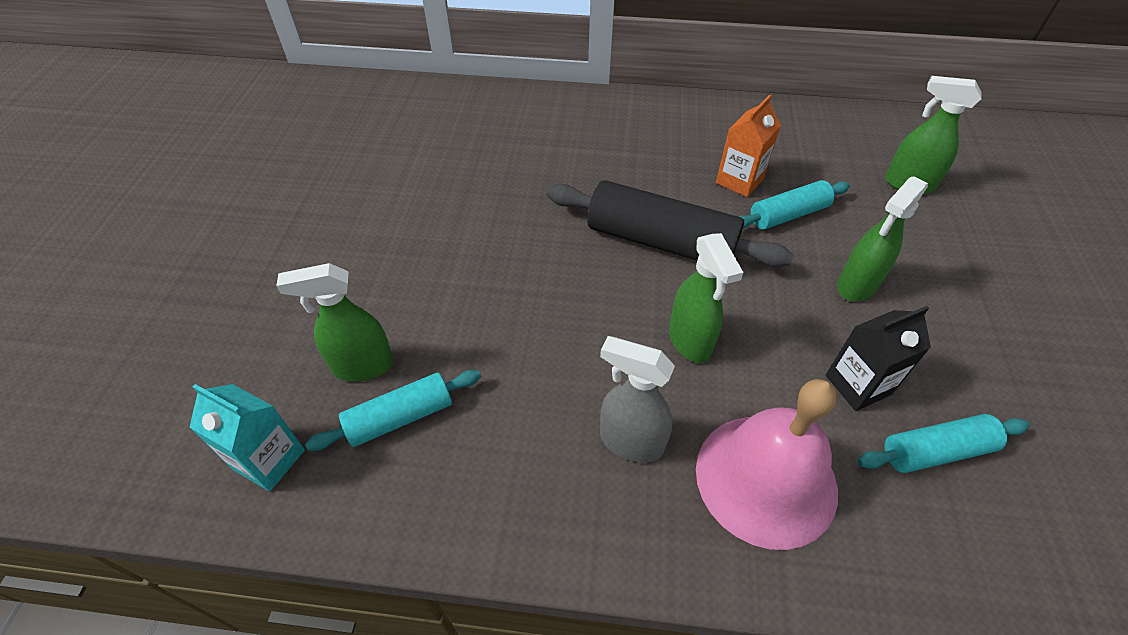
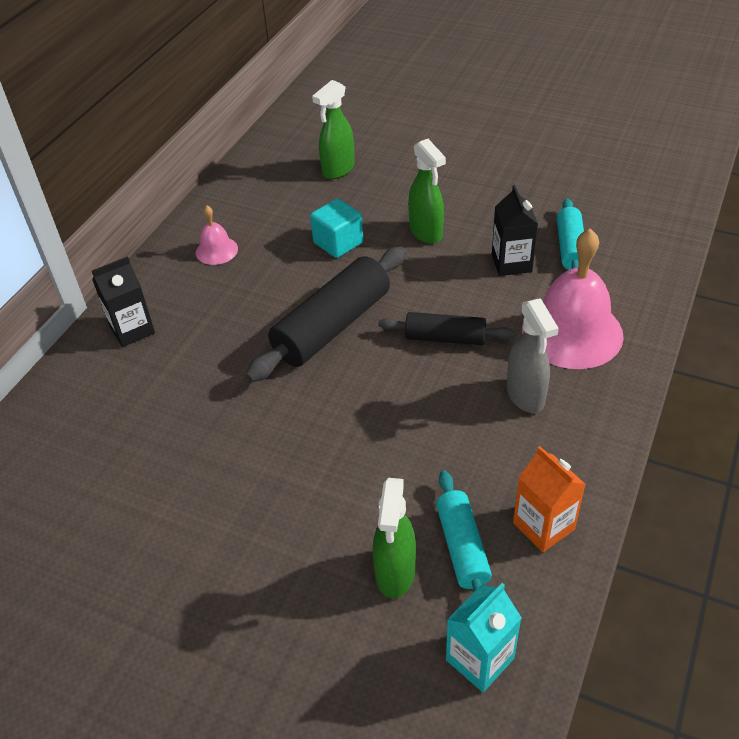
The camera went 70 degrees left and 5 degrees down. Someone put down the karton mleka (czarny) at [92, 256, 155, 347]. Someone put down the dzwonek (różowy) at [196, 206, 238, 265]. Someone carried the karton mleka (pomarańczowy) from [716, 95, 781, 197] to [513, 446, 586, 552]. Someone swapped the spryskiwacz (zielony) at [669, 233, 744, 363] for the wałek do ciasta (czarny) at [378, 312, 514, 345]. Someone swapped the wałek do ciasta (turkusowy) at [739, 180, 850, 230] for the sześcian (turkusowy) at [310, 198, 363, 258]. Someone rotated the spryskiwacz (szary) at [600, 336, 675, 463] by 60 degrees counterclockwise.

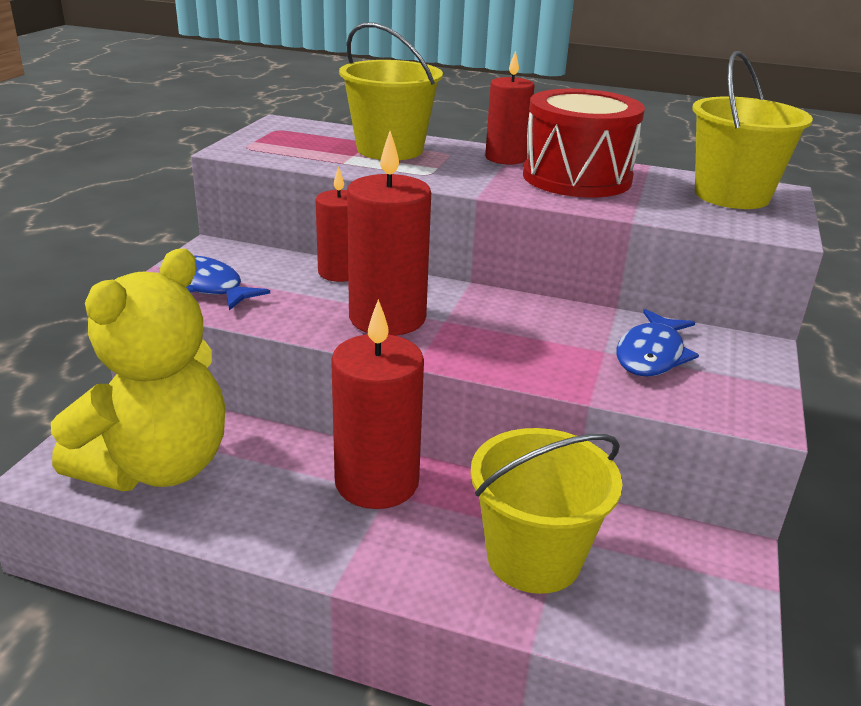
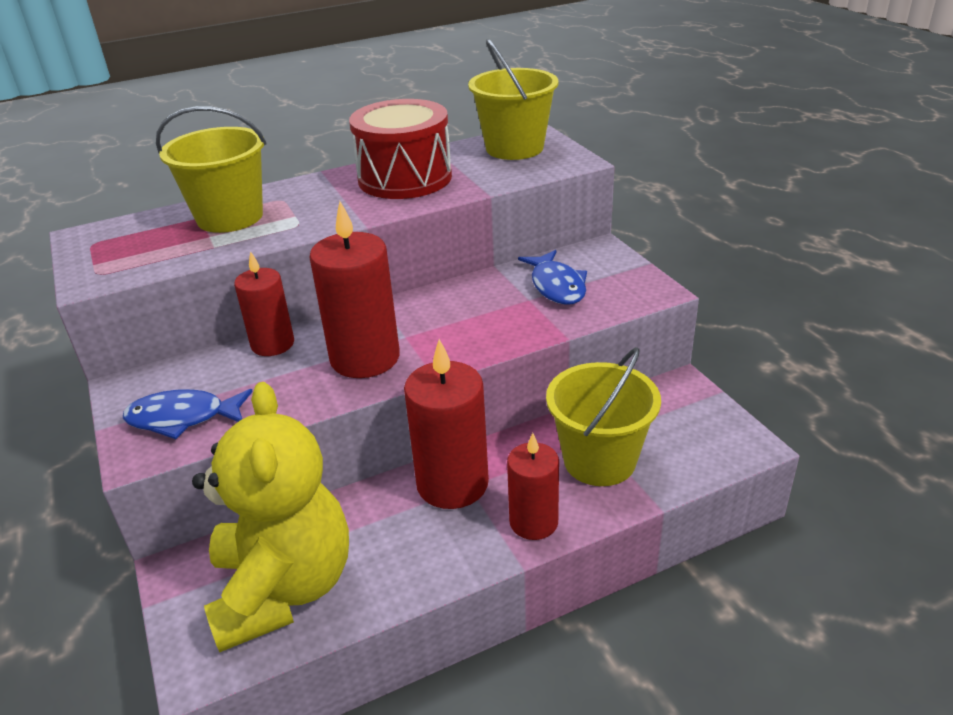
The camera went 40 degrees left and 5 degrees up. Someone carried the świeca (czerwony) from [485, 51, 535, 164] to [507, 433, 559, 540].

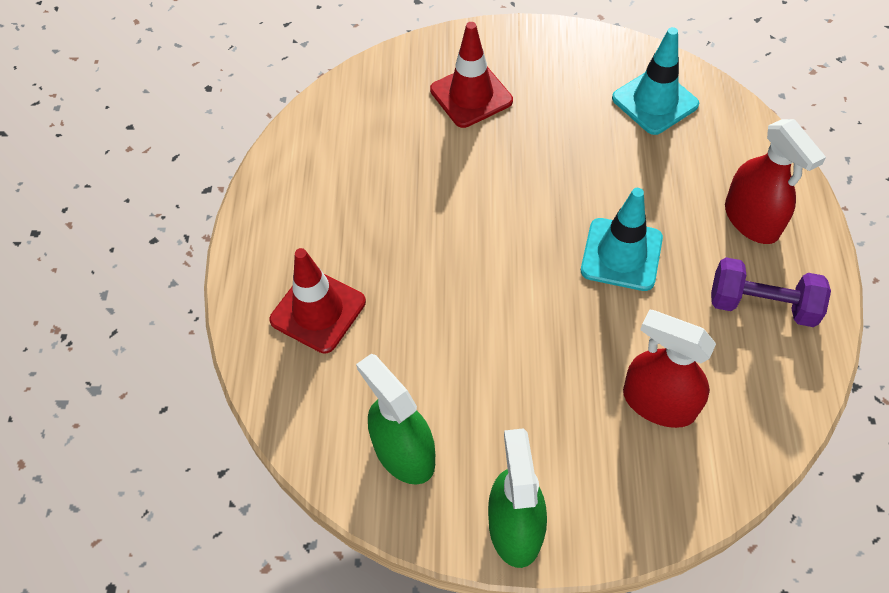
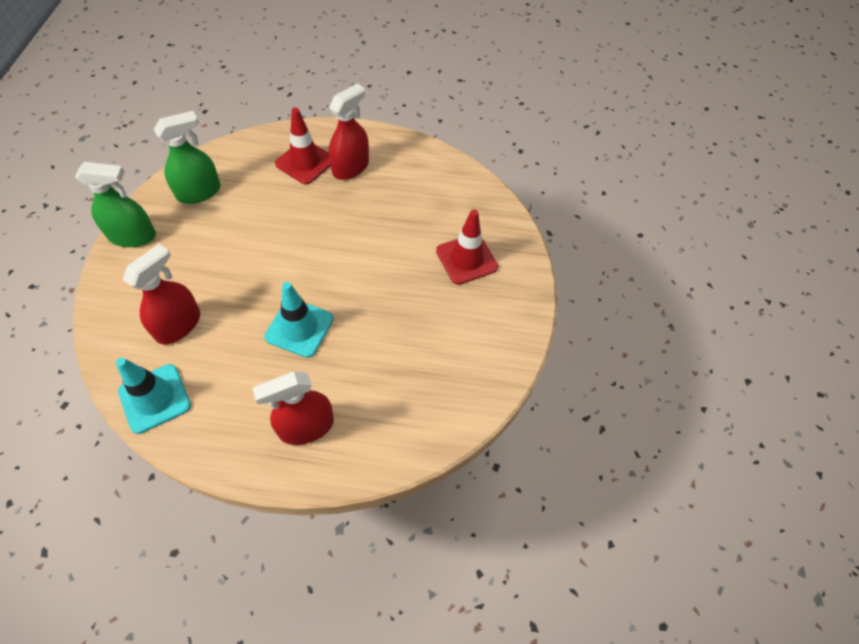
The camera went 90 degrees right and 0 degrees up. Someone took away the hantel (fioletowy) at [711, 257, 831, 327]. Someone put down the spryskiwacz (czerwony) at [329, 83, 369, 180]. Someone carried the pachołek (turkusowy) from [612, 27, 699, 135] to [116, 358, 191, 434].

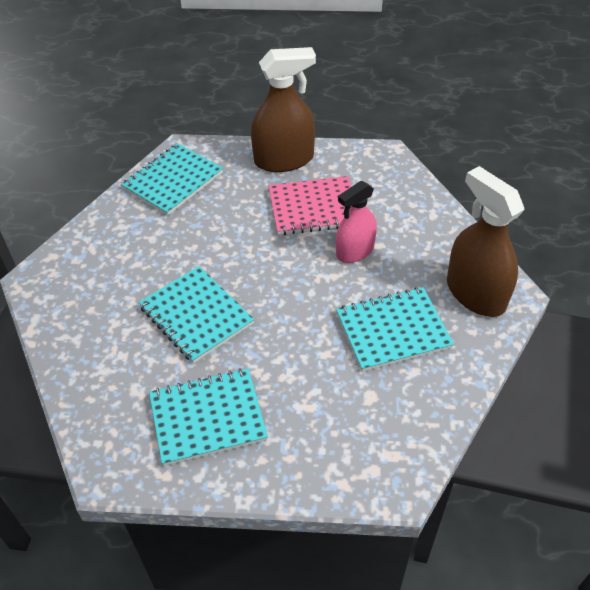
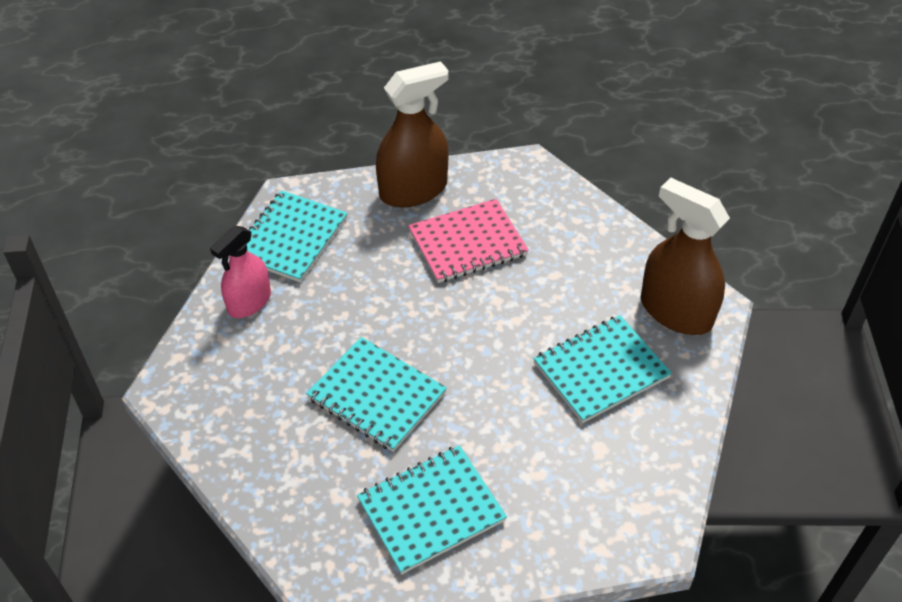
The camera went 15 degrees left and 0 degrees up. Someone carried the spryskiwacz (różowy) from [336, 181, 377, 263] to [210, 226, 271, 318].

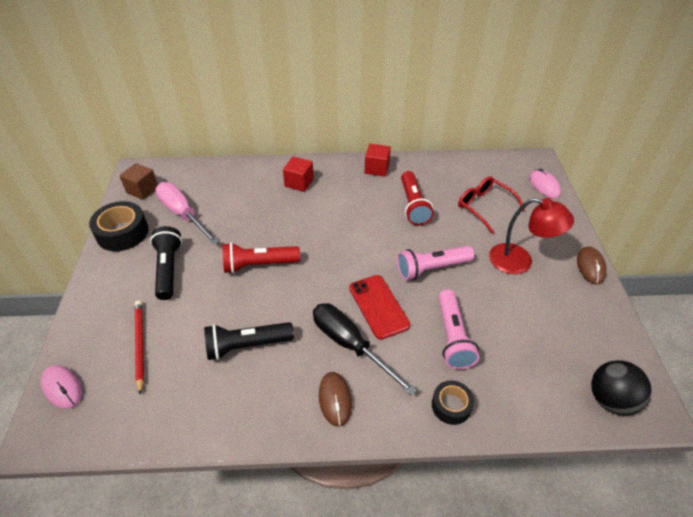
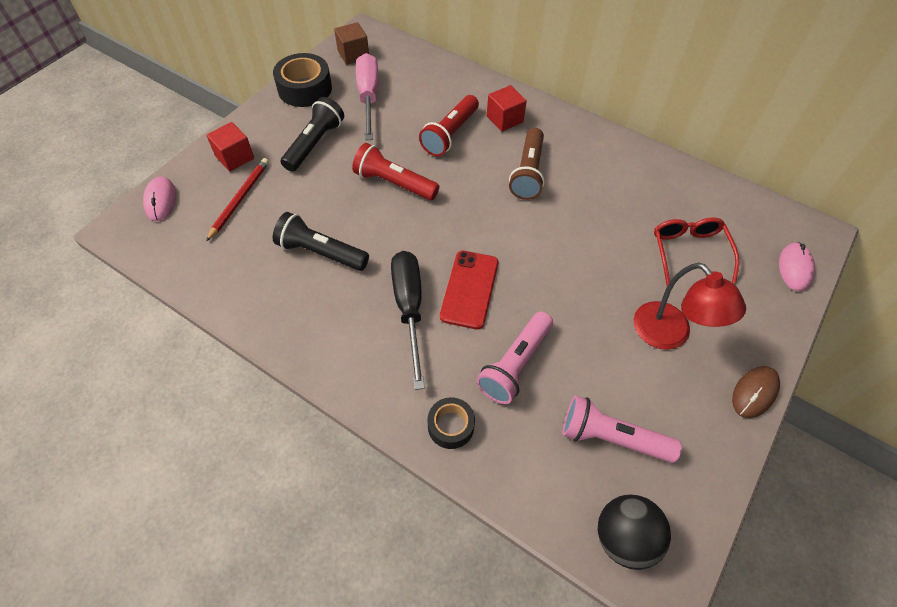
The camera went 35 degrees right and 10 degrees up. Someone took away the myszka (brązowy) at [319, 372, 352, 427]. Someone put down the latarka (brązowy) at [509, 128, 545, 200]. Someone carried the sześcian (czerwony) from [365, 144, 391, 177] to [206, 122, 254, 171]. Someone carried the latarka (różowy) from [397, 246, 474, 280] to [562, 395, 682, 463]. Someone carried the latarka (czerwony) from [401, 171, 434, 225] to [419, 95, 479, 156].

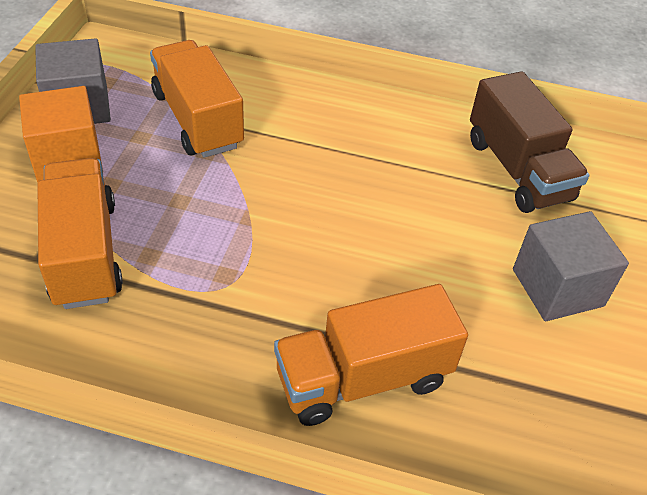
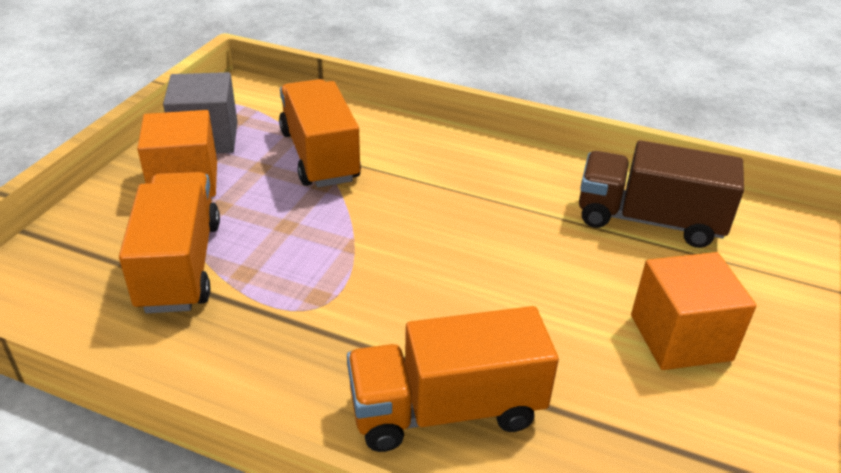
The camera went 10 degrees right and 10 degrees down. Someone repainted the sześcian (szary) at [513, 211, 629, 321], which became the sześcian (pomarańczowy) at [631, 252, 757, 370]. Someone rotated the ciężarówka (brązowy) at [470, 71, 589, 213] by 120 degrees clockwise.

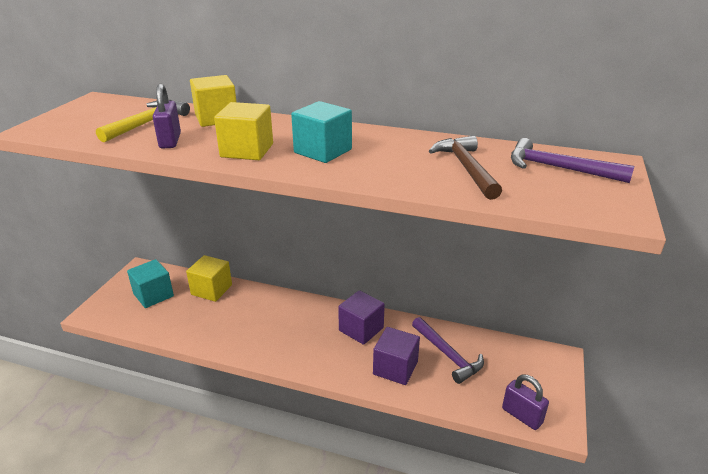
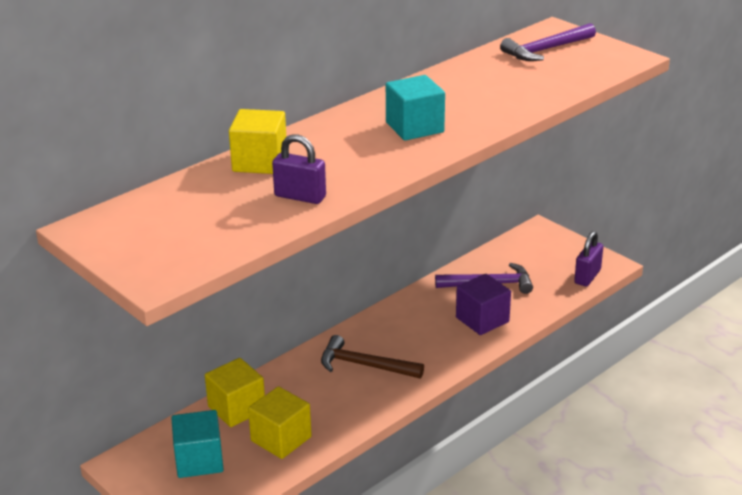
The camera went 60 degrees left and 0 degrees up. Someone took away the młotek (żółty) at [96, 100, 190, 143]. Someone took away the sześcian (fioletowy) at [338, 290, 385, 345]. Someone carried the sześcian (żółty) from [214, 102, 273, 160] to [248, 386, 312, 459]. Someone carried the młotek (brązowy) from [429, 136, 502, 200] to [321, 335, 424, 379]. Someone rotated the kłódka (fioletowy) at [502, 374, 549, 430] by 45 degrees counterclockwise.

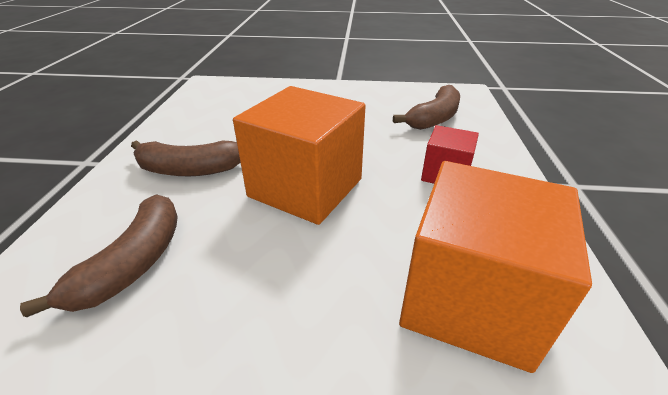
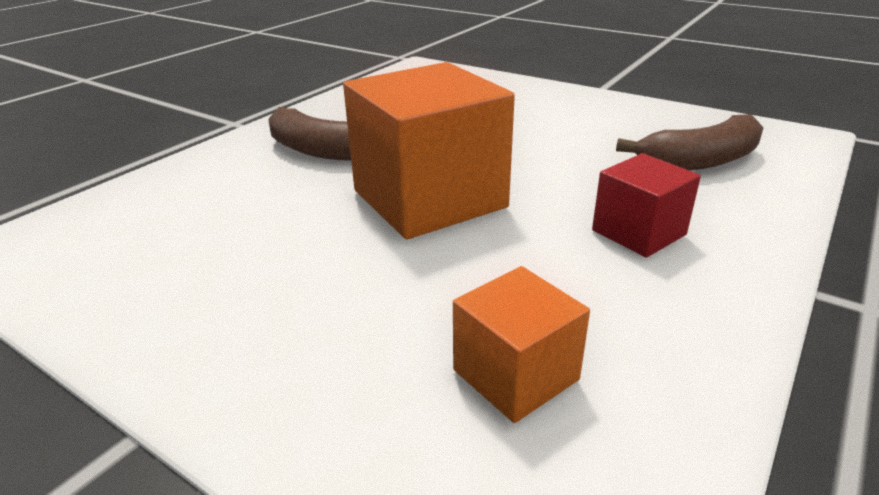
The camera went 30 degrees right and 5 degrees down. Someone took away the banan (brązowy) at [20, 194, 178, 317]. Someone scaled the sześcian (pomarańczowy) at [399, 161, 592, 373] by 0.52.

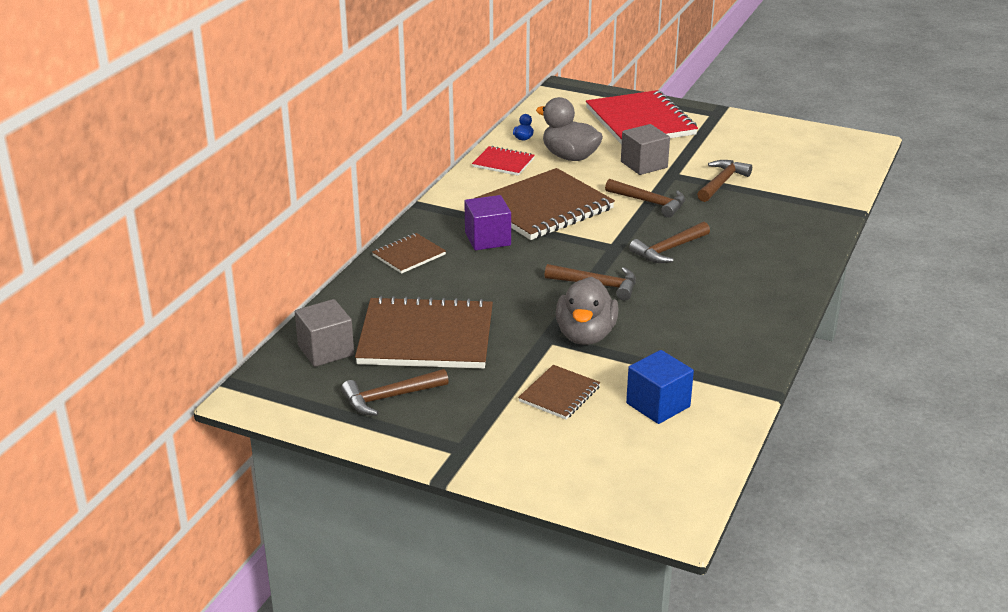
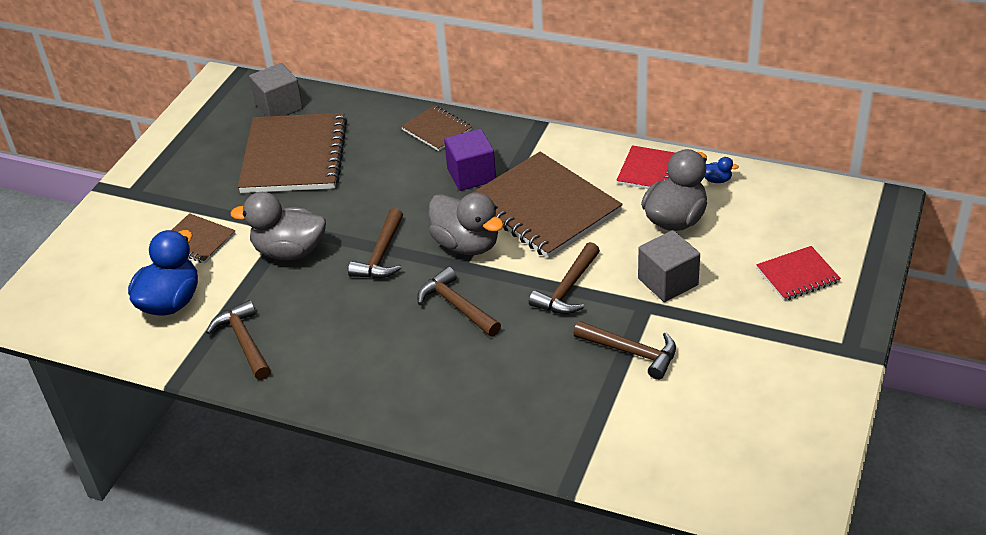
The camera went 90 degrees right and 10 degrees up. Someone put down the kaczka (szary) at [428, 192, 504, 255]. Someone carried the młotek (brązowy) from [341, 369, 449, 416] to [206, 300, 271, 380]. Someone swapped the sześcian (niebieski) at [626, 350, 694, 424] for the kaczka (niebieski) at [128, 230, 198, 316]. Someone scaled the zeszyt (czerwony) at [586, 90, 698, 145] by 0.50.

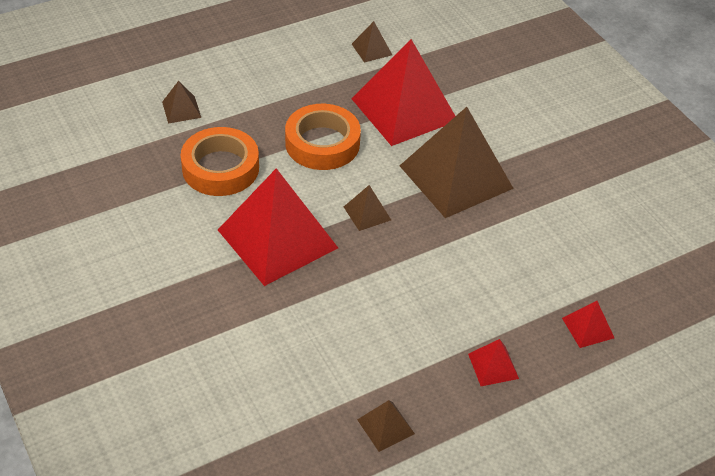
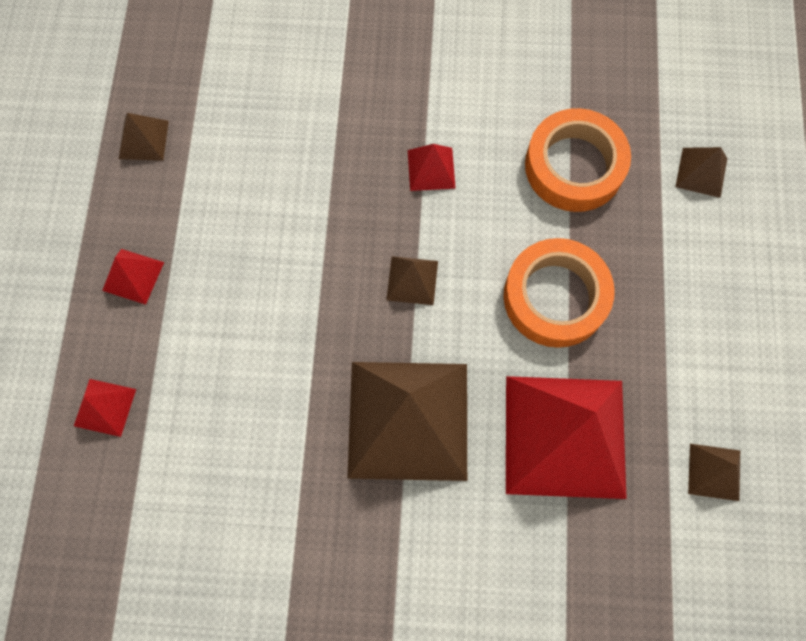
The camera went 125 degrees right and 25 degrees up. Someone scaled the piramida (czerwony) at [218, 168, 338, 286] by 0.42.

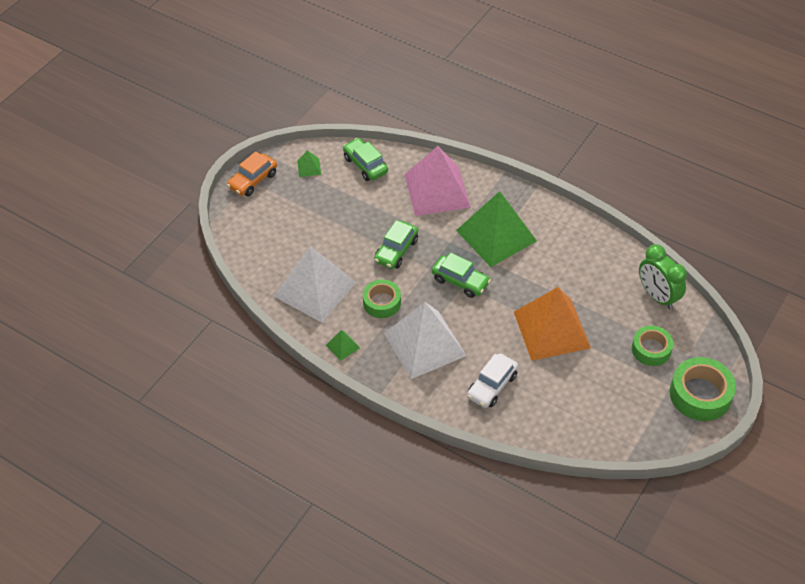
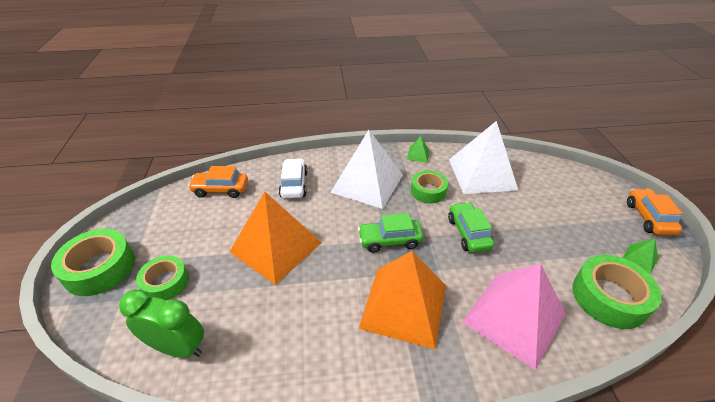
The camera went 140 degrees right and 10 degrees down. Someone put down the samochód (pomarańczowy) at [188, 166, 248, 198]. Someone swapped the samochód (zielony) at [343, 138, 388, 181] for the taśma klejąca (zielony) at [572, 255, 661, 329]. Someone repainted the piramida (zielony) at [456, 191, 537, 267], which became the piramida (pomarańczowy) at [358, 251, 446, 349].

